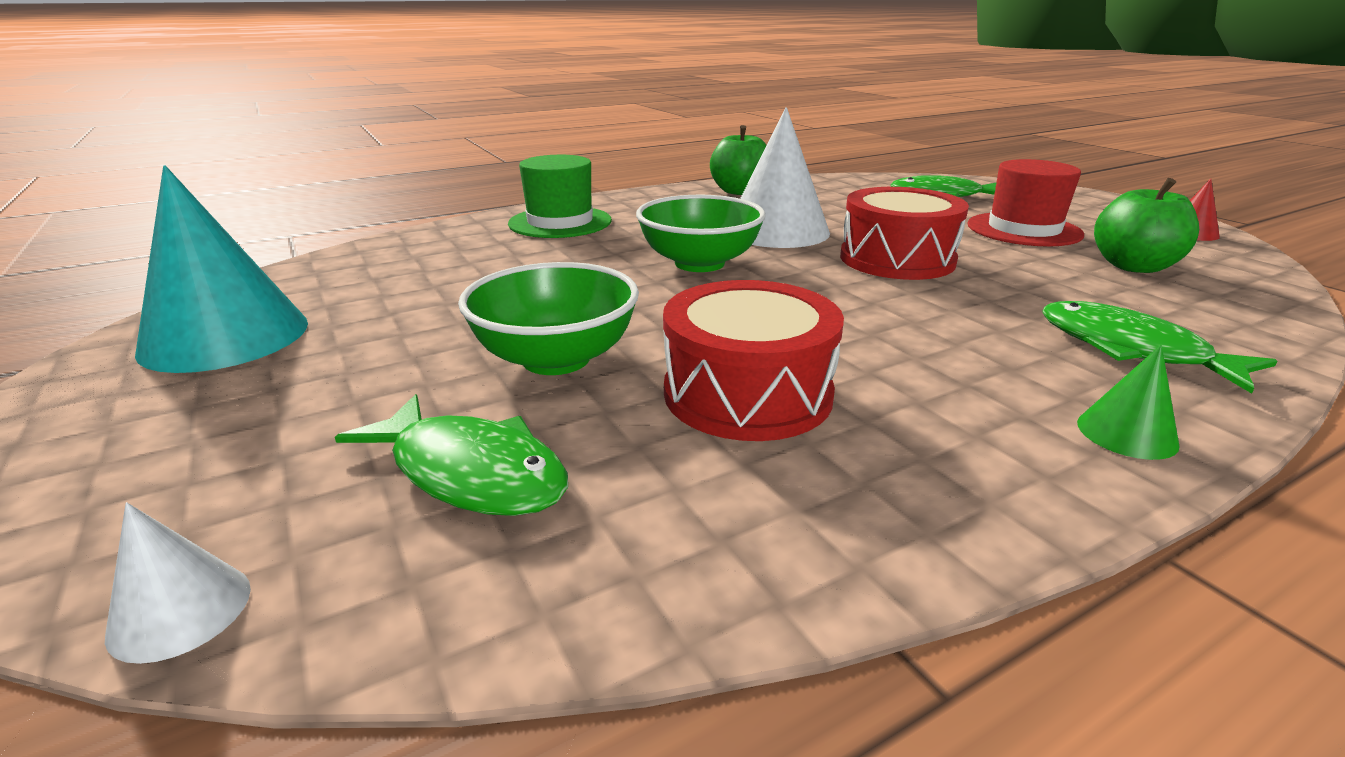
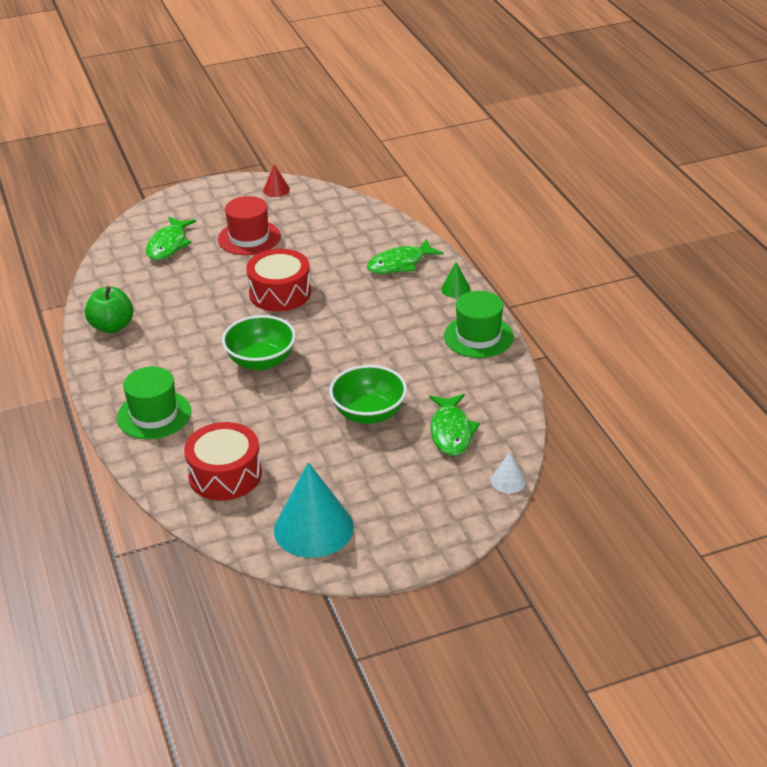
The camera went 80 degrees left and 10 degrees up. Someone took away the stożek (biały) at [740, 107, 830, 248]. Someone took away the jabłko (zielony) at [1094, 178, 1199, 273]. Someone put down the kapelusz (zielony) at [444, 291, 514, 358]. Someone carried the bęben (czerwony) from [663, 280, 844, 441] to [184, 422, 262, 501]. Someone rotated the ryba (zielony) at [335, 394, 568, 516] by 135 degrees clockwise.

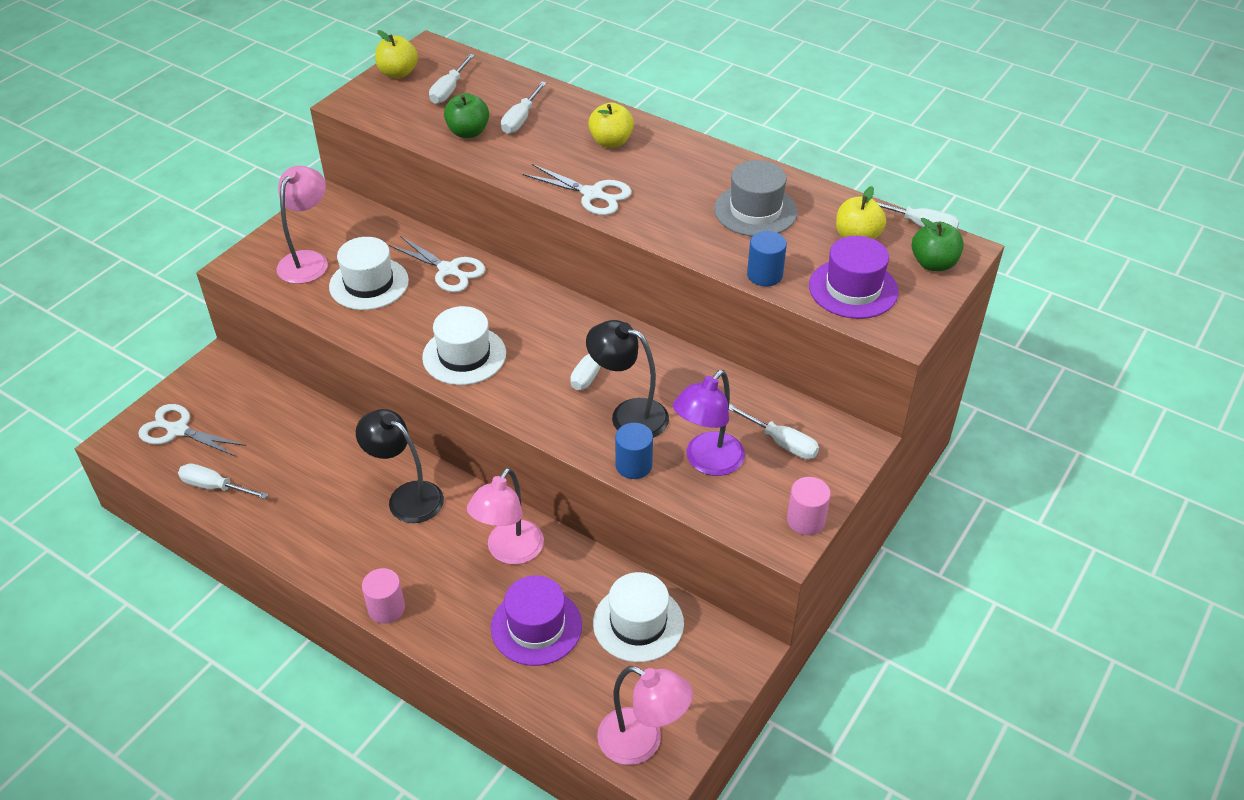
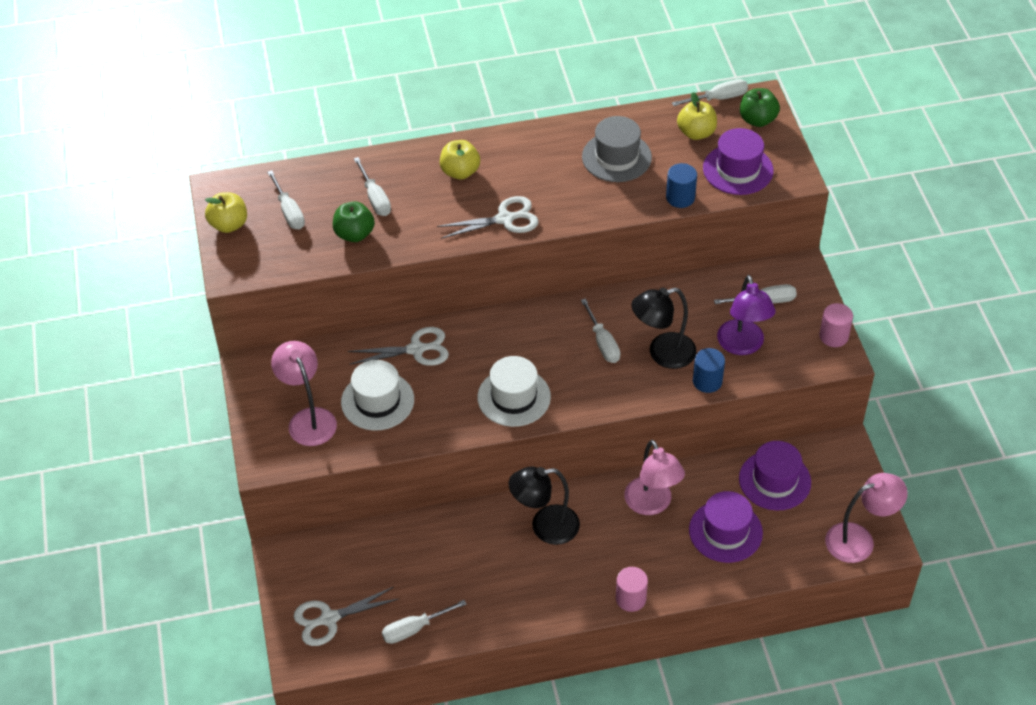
The camera went 45 degrees left and 5 degrees up. Someone repainted the kapelusz (biały) at [593, 572, 684, 662], which became the kapelusz (fioletowy) at [739, 441, 811, 510].

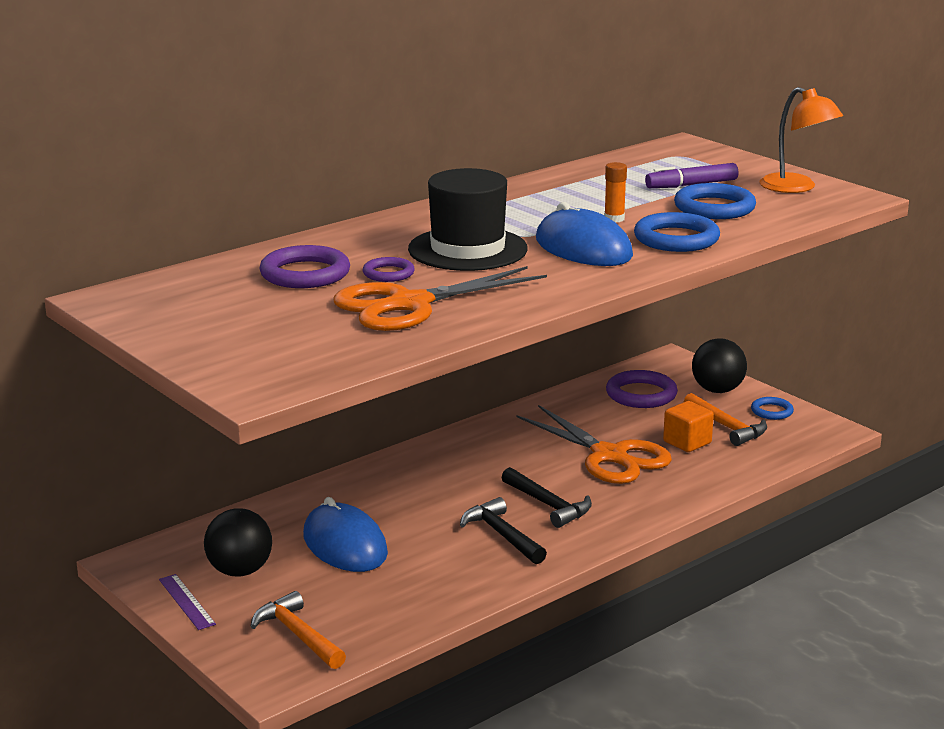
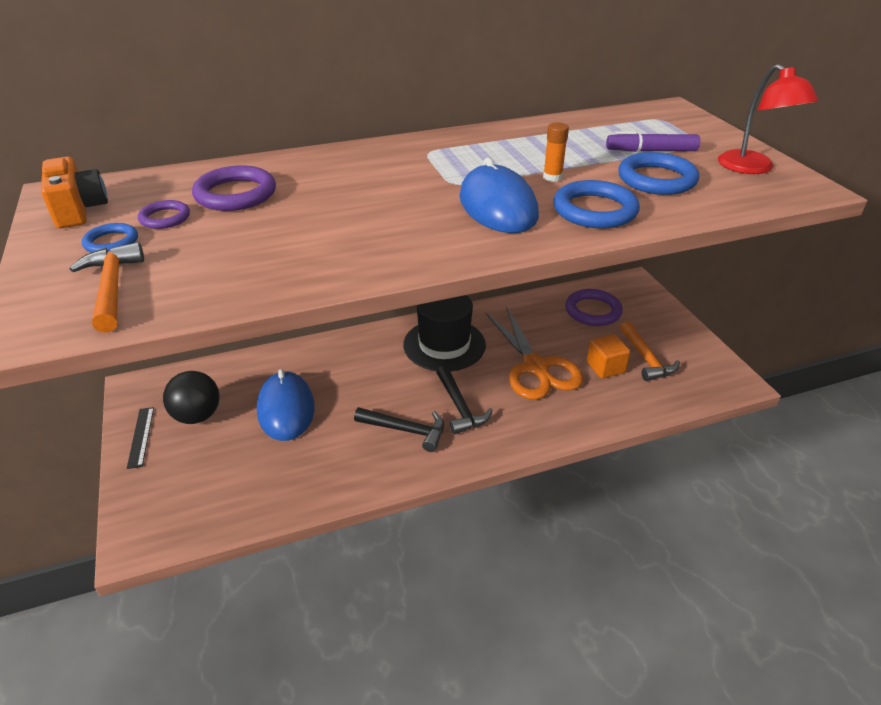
The camera went 20 degrees right and 15 degrees up. Someone took away the nożyczki (pomarańczowy) at [333, 266, 547, 331]. Someone took away the piłka (czarny) at [692, 338, 747, 393]. Someone put down the aparat fotograficzny (pomarańczowy) at [41, 156, 108, 228]. Someone carried the młotek (pomarańczowy) from [250, 591, 346, 669] to [69, 242, 144, 333]. Someone carried the pierścień (fioletowy) from [363, 257, 415, 282] to [138, 200, 190, 229]. Someone carried the kapelusz (czarny) from [408, 168, 528, 271] to [403, 295, 486, 371]. Someone carried the pierścień (niebieski) from [751, 397, 794, 420] to [82, 223, 138, 252]. Someone repainted the linijka (fioletowy) at [159, 574, 216, 630], which became the linijka (czarny) at [127, 407, 154, 469]. Someone repainted the lampka (pomarańczowy) at [759, 87, 843, 193], which became the lampka (czerwony) at [718, 64, 819, 174]. Someone rotated the młotek (czarny) at [460, 497, 547, 564] by 120 degrees clockwise.

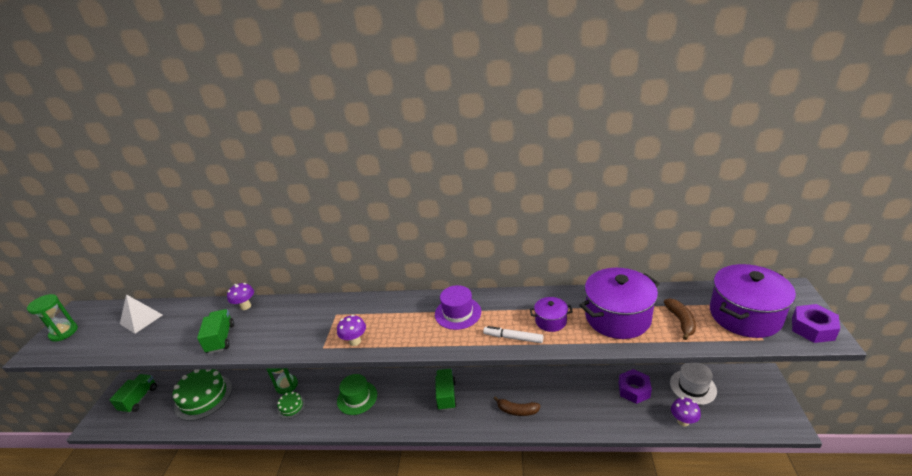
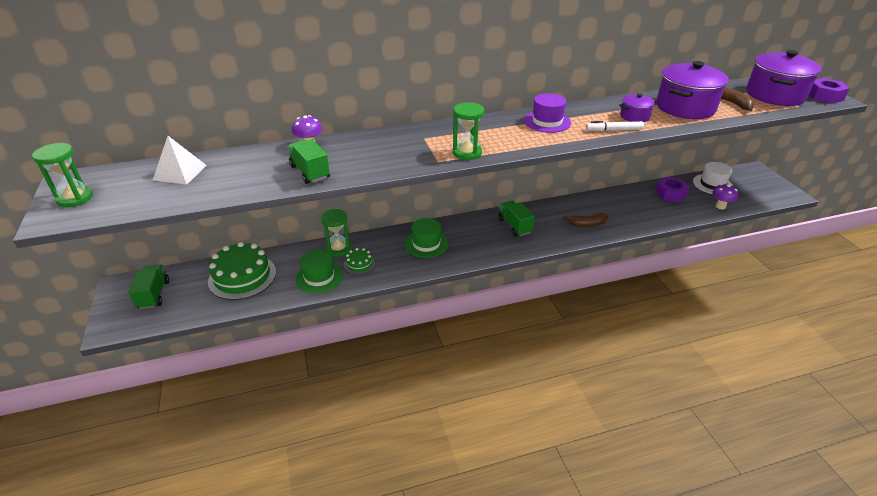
The camera went 25 degrees left and 5 degrees up. Someone put down the kapelusz (zielony) at [296, 250, 343, 293]. Someone swapped the grzyb (fioletowy) at [337, 315, 366, 346] for the klepsydra (zielony) at [453, 102, 484, 160].

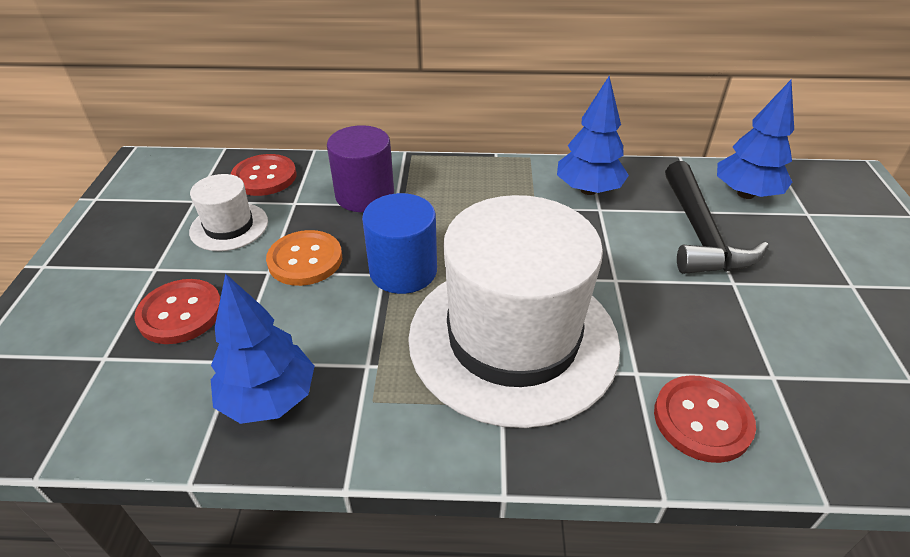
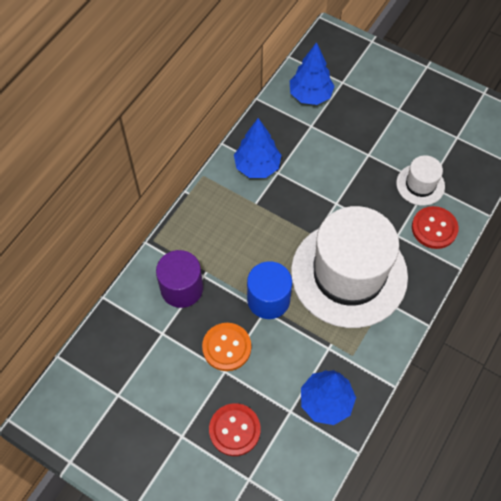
The camera went 60 degrees left and 20 degrees up. Someone took away the guzik (czerwony) at [231, 154, 296, 196]. Someone took away the młotek (czarny) at [665, 161, 769, 274]. Someone carried the kapelusz (biały) from [189, 174, 268, 251] to [396, 155, 445, 206].

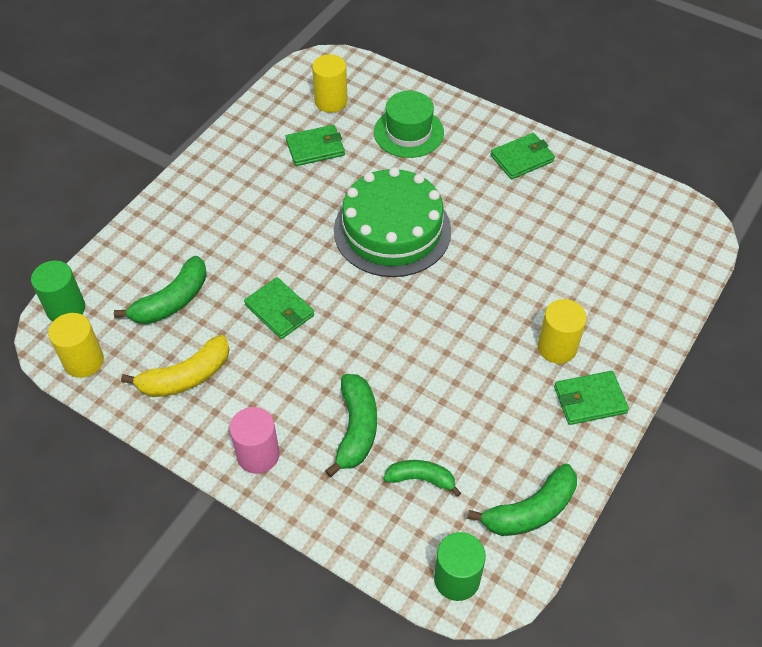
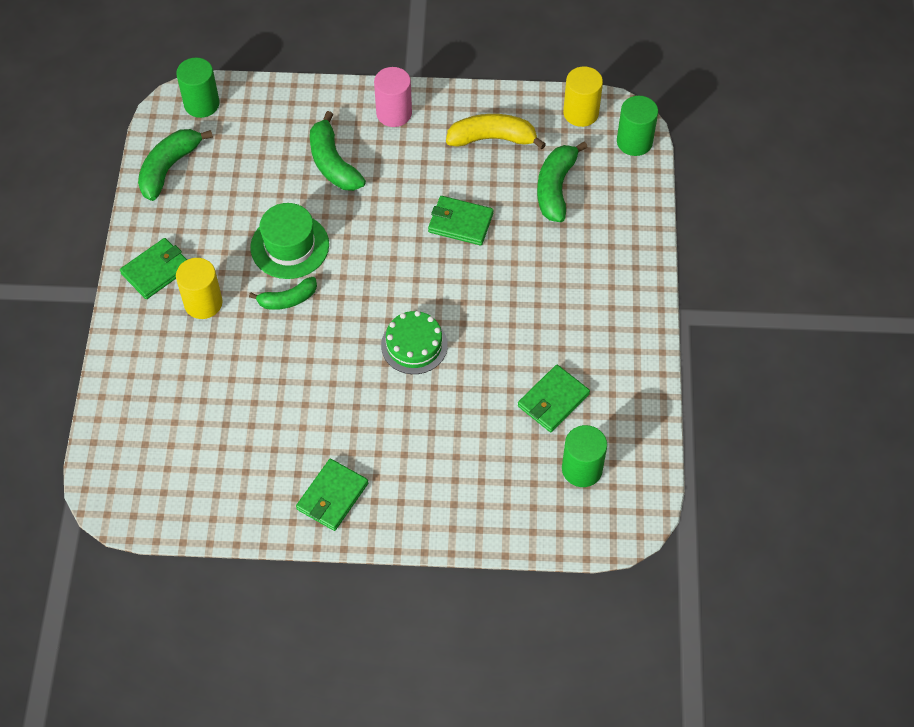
The camera went 150 degrees right and 5 degrees up. Someone carried the kapelusz (zielony) from [374, 91, 444, 158] to [250, 203, 329, 279]. Someone carried the banan (zielony) from [383, 460, 461, 497] to [249, 277, 317, 310]. Someone repainted the walec (żółty) at [312, 54, 348, 113], which became the walec (zielony) at [562, 425, 607, 487]. Someone rotated the banan (żółty) at [121, 335, 230, 397] by 60 degrees clockwise. Someone scaled the tort (zielony) at [334, 167, 451, 277] by 0.53.

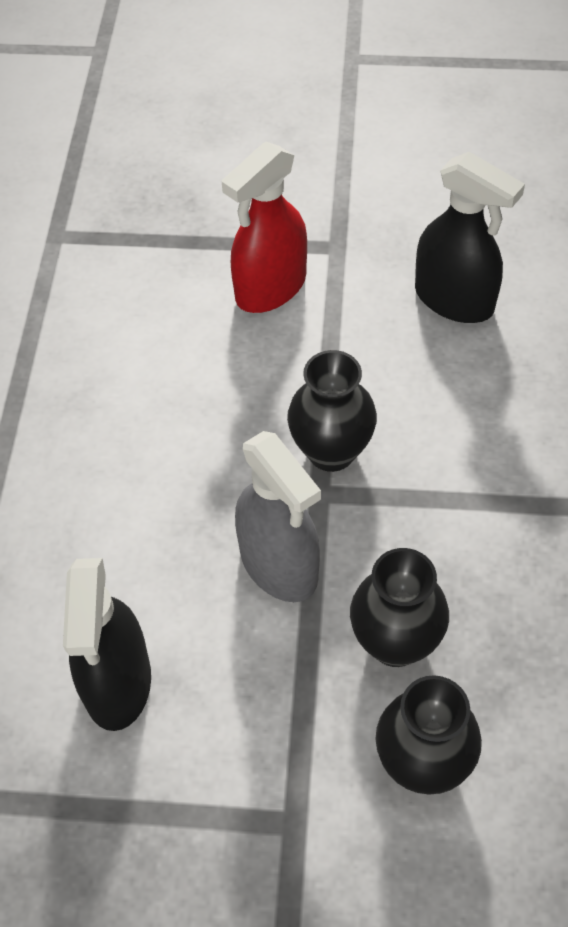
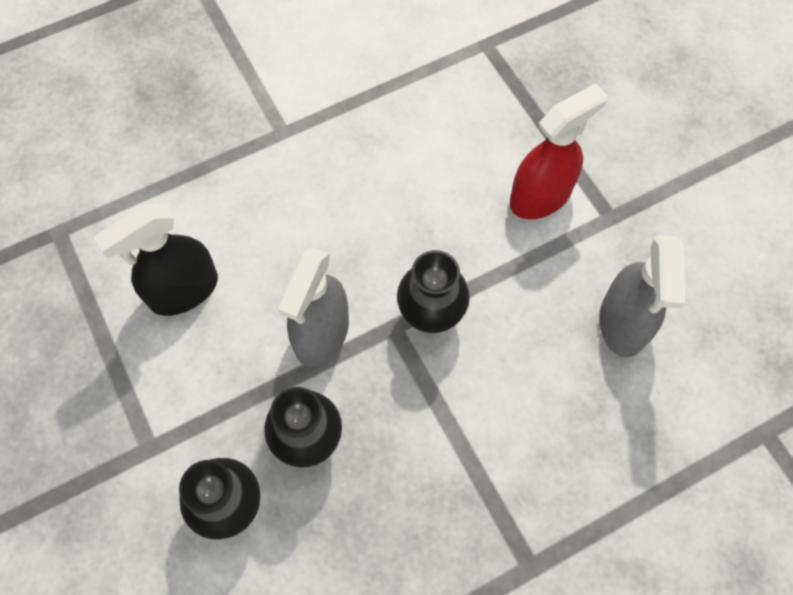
The camera went 55 degrees right and 10 degrees up. Someone repainted the spryskiwacz (czarny) at [415, 152, 525, 323], which became the spryskiwacz (szary) at [599, 235, 685, 357]. Someone rotated the spryskiwacz (czerwony) at [222, 142, 307, 313] by 135 degrees clockwise.

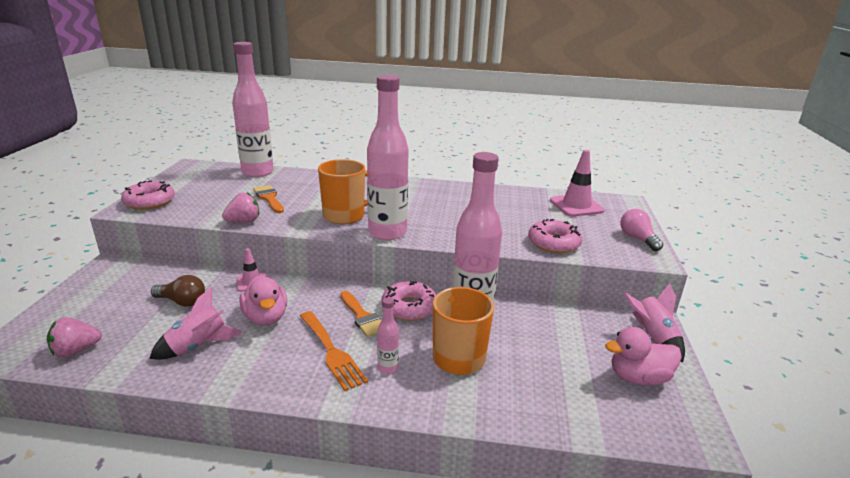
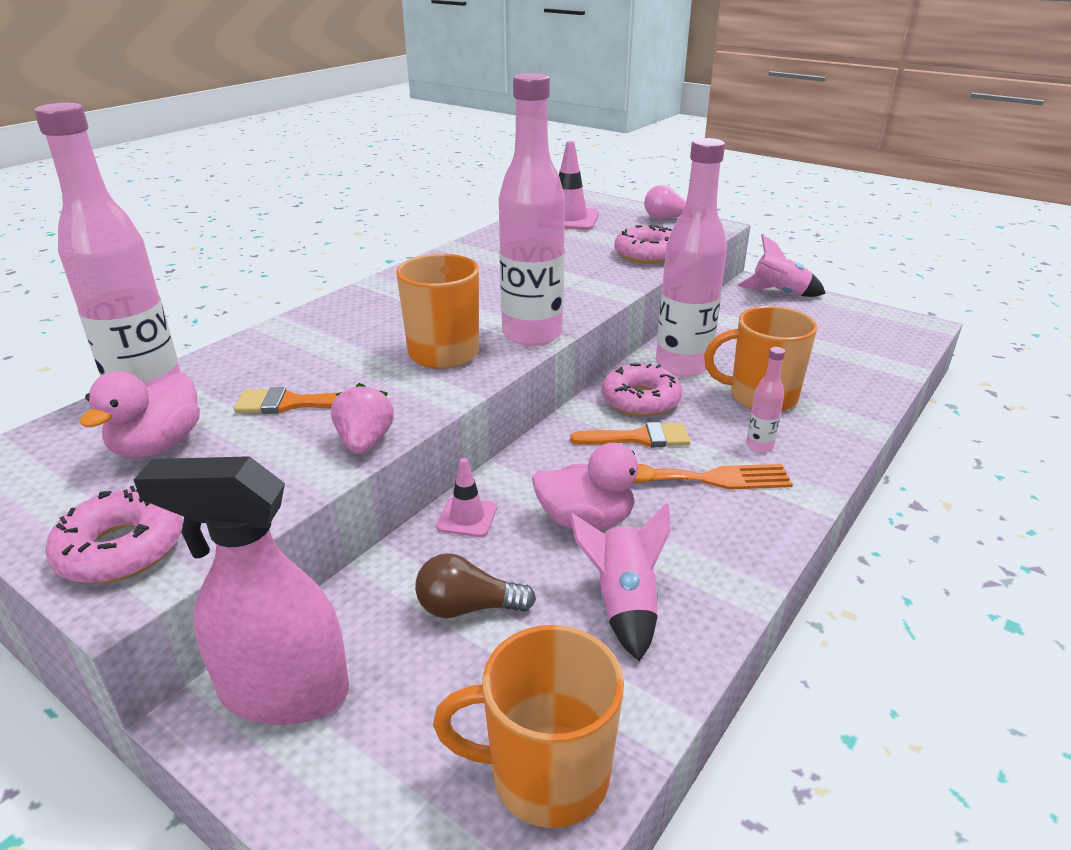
The camera went 60 degrees left and 5 degrees up. Someone put down the spryskiwacz (różowy) at [134, 456, 349, 725]. Someone carried the kaczka (różowy) from [605, 327, 682, 385] to [80, 371, 200, 458]. Someone swapped the truskawka (różowy) at [47, 317, 102, 357] for the kubek (pomarańczowy) at [433, 625, 624, 828]. Someone rotated the żarówka (brązowy) at [151, 275, 205, 307] by 135 degrees counterclockwise.

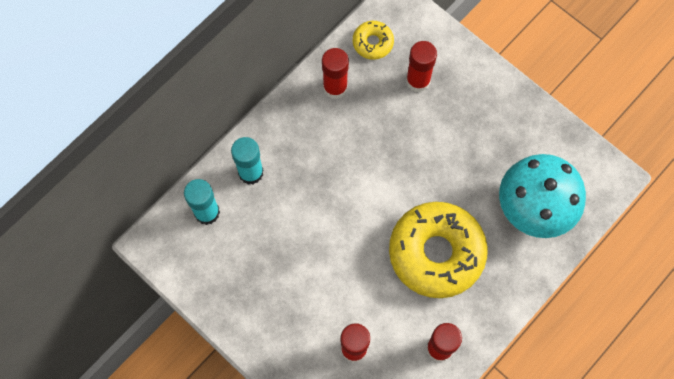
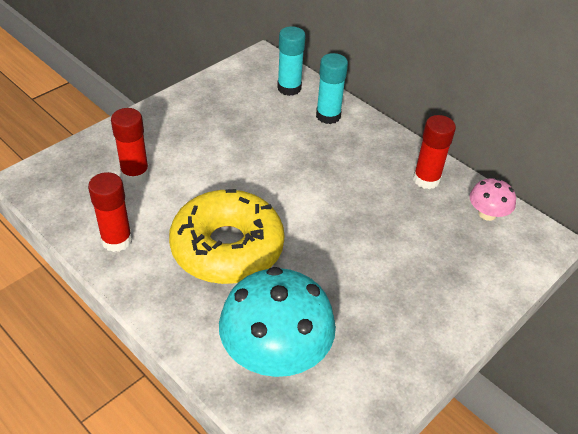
The camera went 90 degrees right and 25 degrees down. Someone took away the klej w sztyfcie (czerwony) at [406, 41, 437, 92]. Someone swapped the donut (żółty) at [353, 21, 394, 60] for the grzyb (różowy) at [470, 178, 516, 221].

